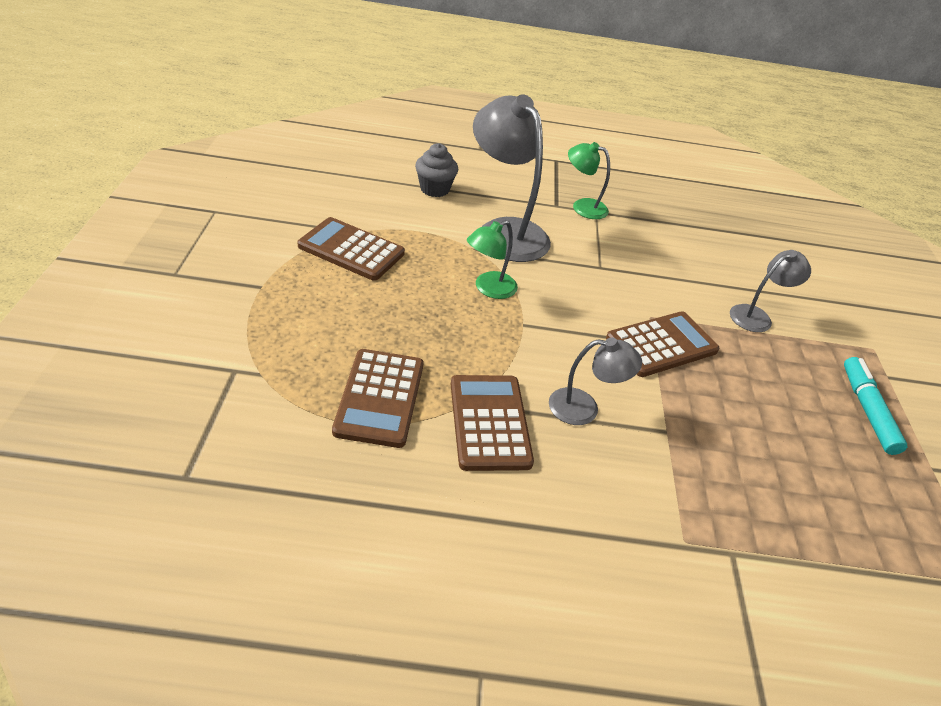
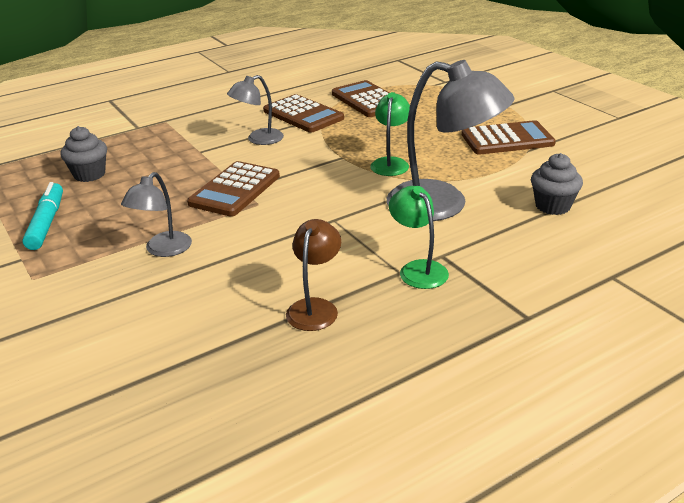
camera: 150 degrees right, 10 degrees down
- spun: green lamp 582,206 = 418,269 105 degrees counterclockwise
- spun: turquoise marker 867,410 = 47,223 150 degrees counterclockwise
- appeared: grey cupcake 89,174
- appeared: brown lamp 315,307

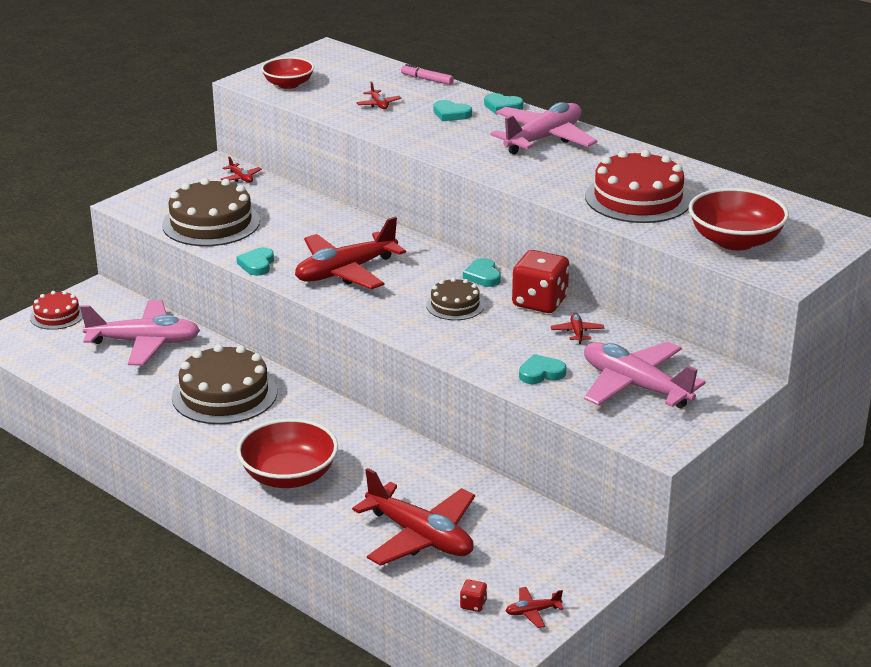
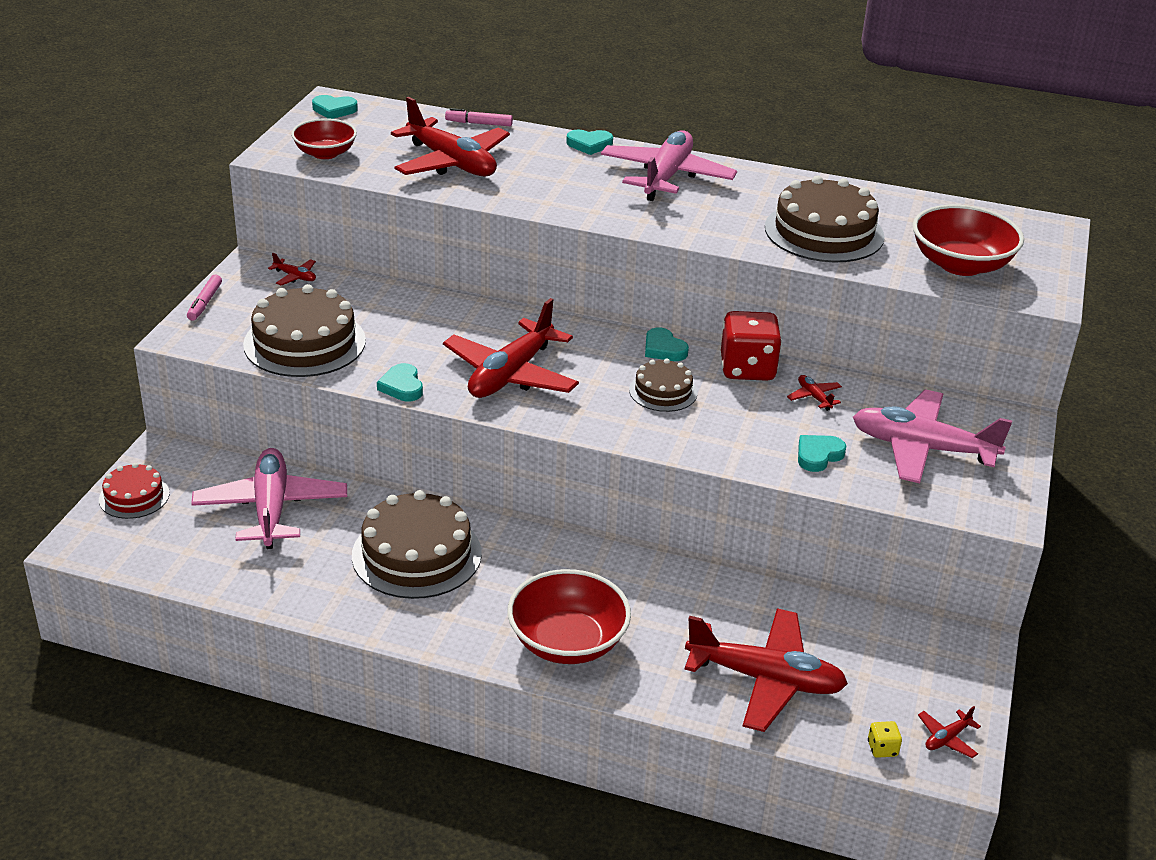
camera: 25 degrees left, 5 degrees up
- size: red plane 378,104 = 451,163 x2.50
- relocated: turquoise heart 451,114 to 334,110
- colour: red cake 638,198 to brown cake 824,232
- spun: pink plane 144,343 = 271,508 75 degrees counterclockwise
- colour: red dice 473,604 to yellow dice 882,749
- appeared: pink marker 205,303

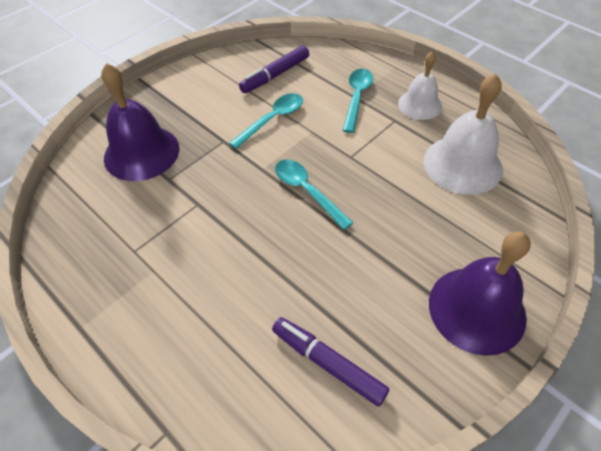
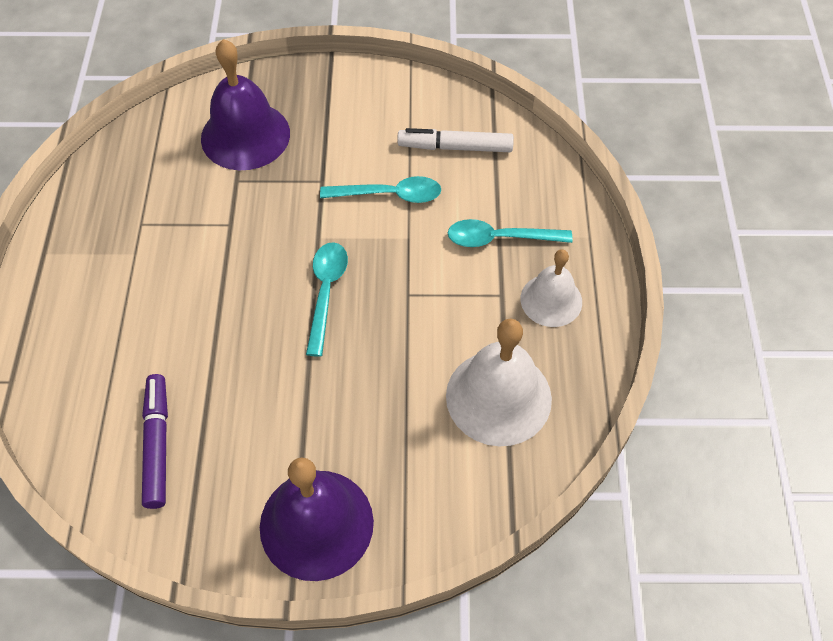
camera: 45 degrees right, 5 degrees up
- colour: purple marker 275,75 to white marker 455,147
- spun: turquoise spoon 357,97 = 499,238 150 degrees counterclockwise

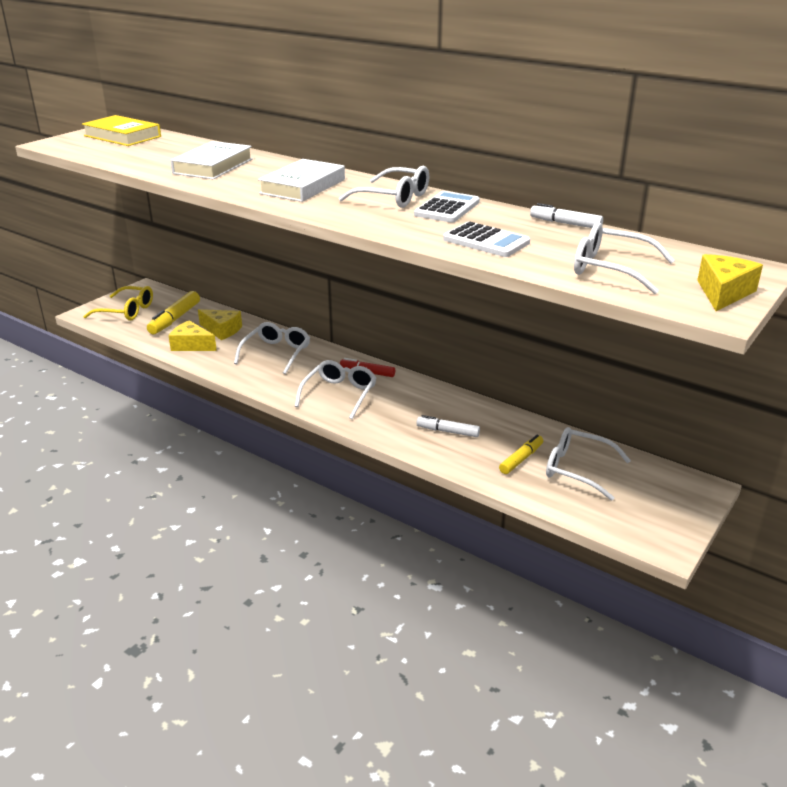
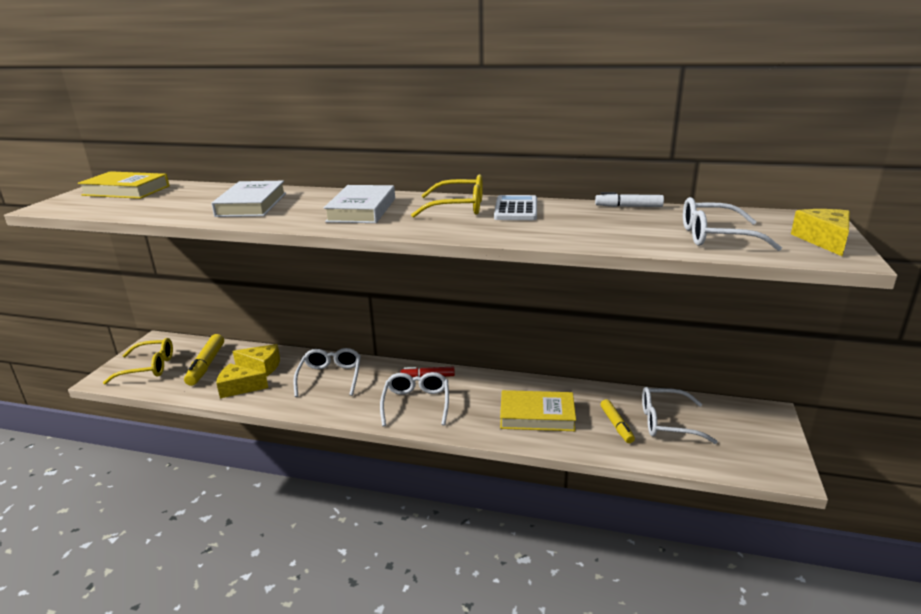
camera: 20 degrees left, 5 degrees down
- colour: white glasses 393,198 to yellow glasses 458,207
- missing: white calculator 486,241
- exchanged: white marker 448,431 to yellow book 537,415
- spun: yellow marker 521,459 = 616,425 150 degrees clockwise

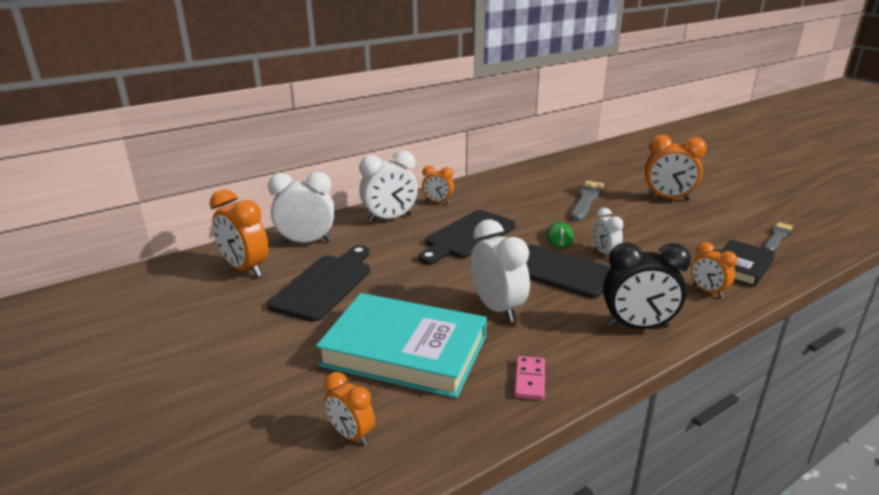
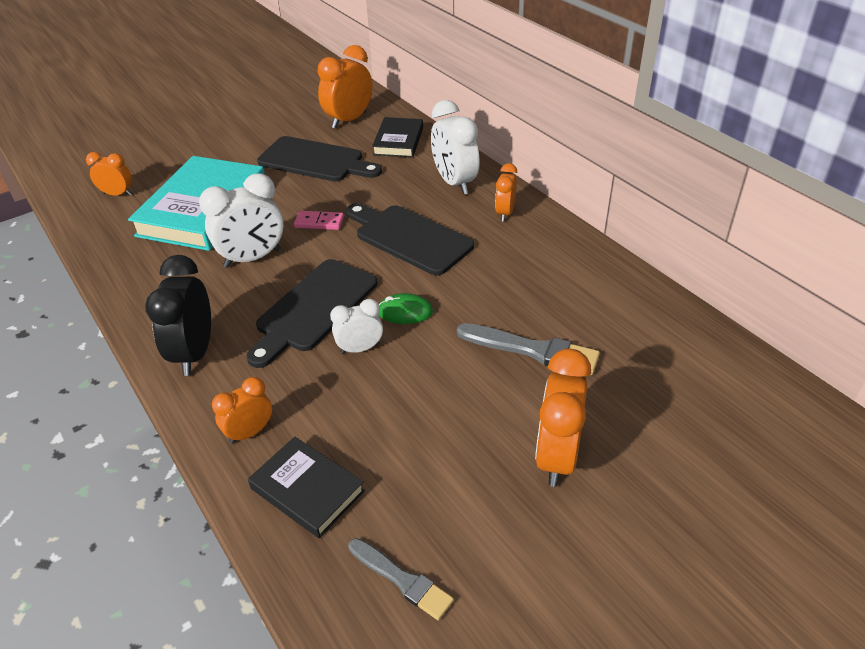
camera: 90 degrees right, 15 degrees up
- exchanged: white clock 306,242 to black book 398,141
- relocated: pink domino 530,380 to 319,222
- spun: orange clock 351,435 = 117,194 60 degrees clockwise

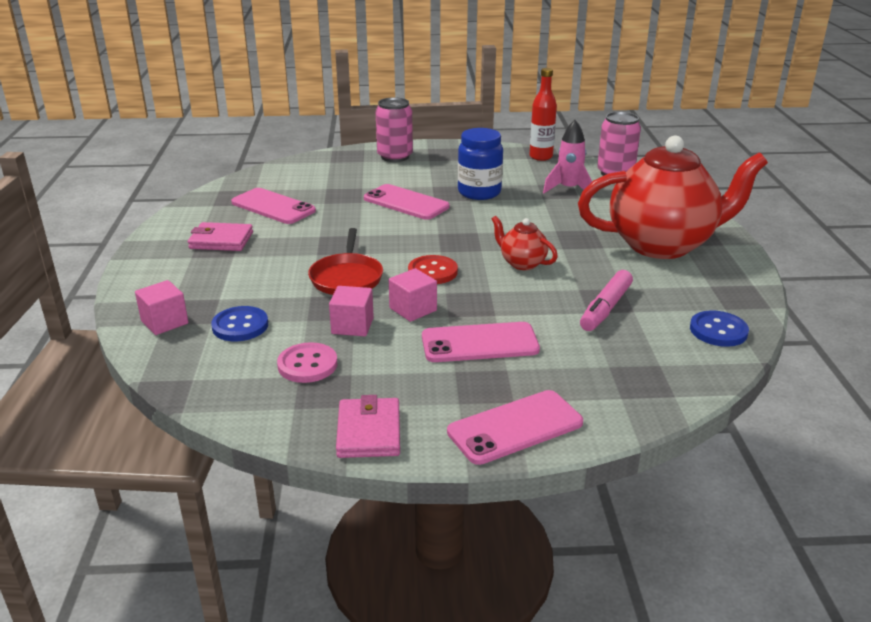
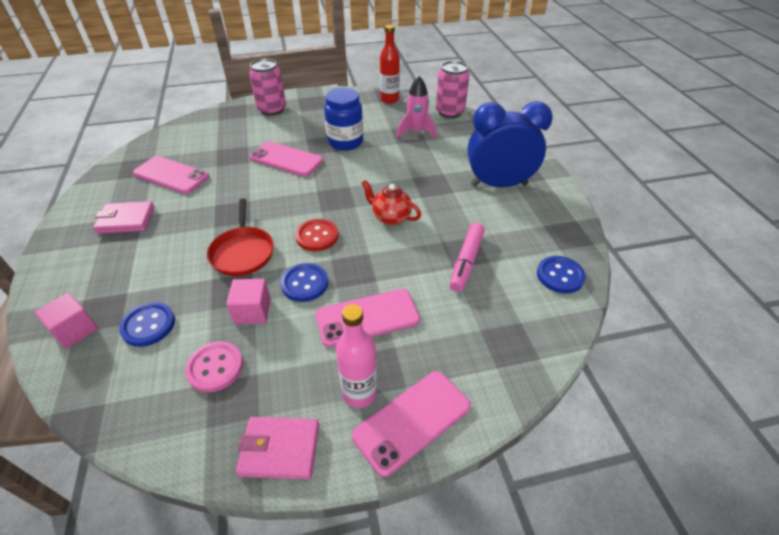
camera: 10 degrees left, 15 degrees up
- exchanged: red teapot 662,245 to blue clock 498,184
- exchanged: pink cube 413,309 to blue button 304,283
- spun: pink wallet 369,432 = 280,449 75 degrees counterclockwise
- appeared: pink bottle 359,393

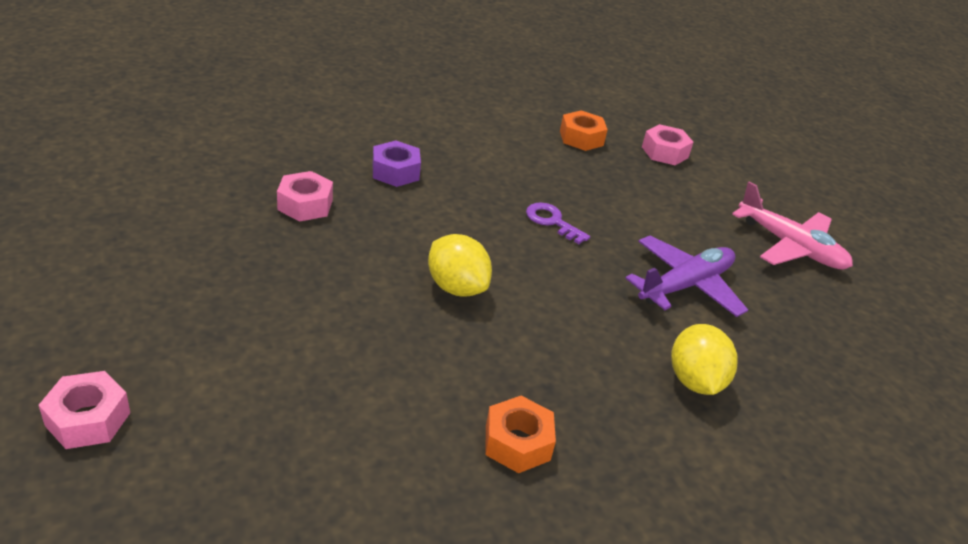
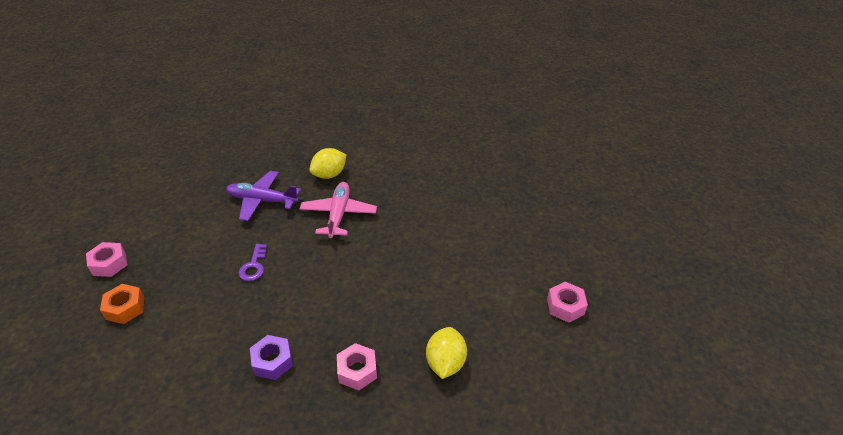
camera: 125 degrees left, 5 degrees up
- relocated: pink plane 790,246 to 338,214
- relocated: yellow lemon 456,287 to 445,363
- missing: orange nut 517,443

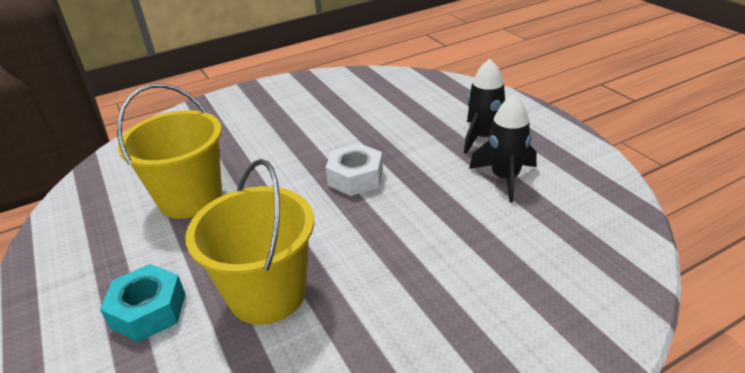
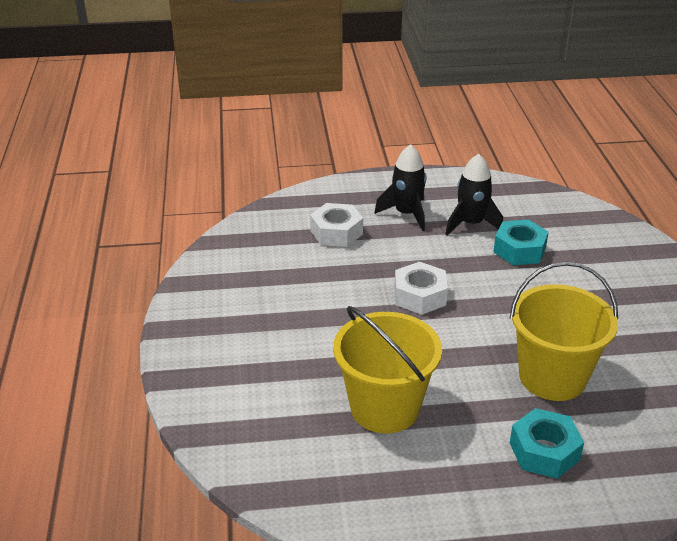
camera: 70 degrees left, 0 degrees up
- appeared: white nut 336,232
- appeared: turquoise nut 519,250

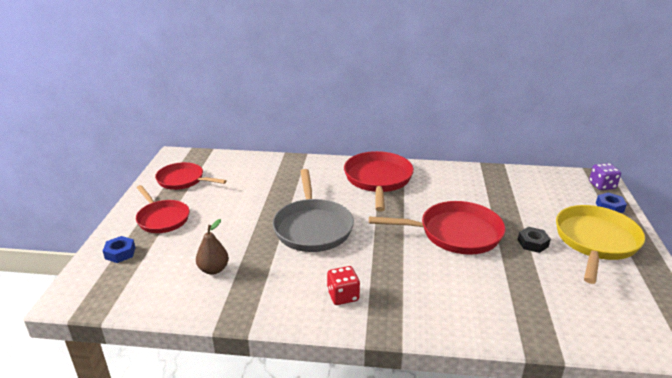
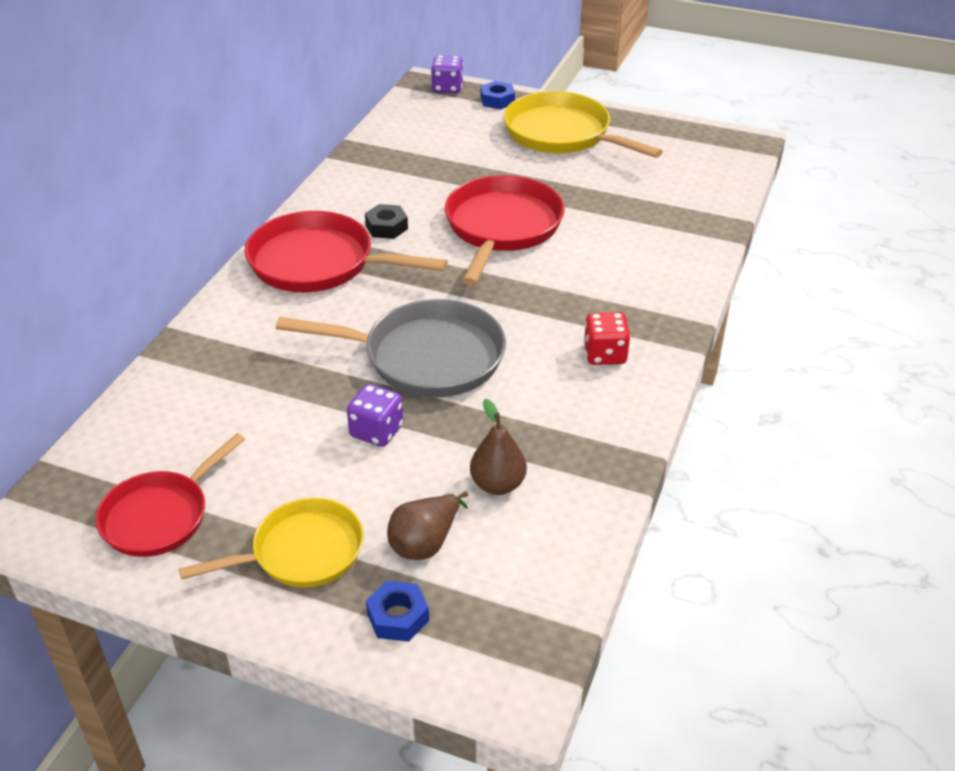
camera: 75 degrees left, 10 degrees up
- colour: red pan 162,218 to yellow pan 301,552
- relocated: black nut 532,243 to 386,227
- appeared: purple dice 376,431
- appeared: brown pear 426,543

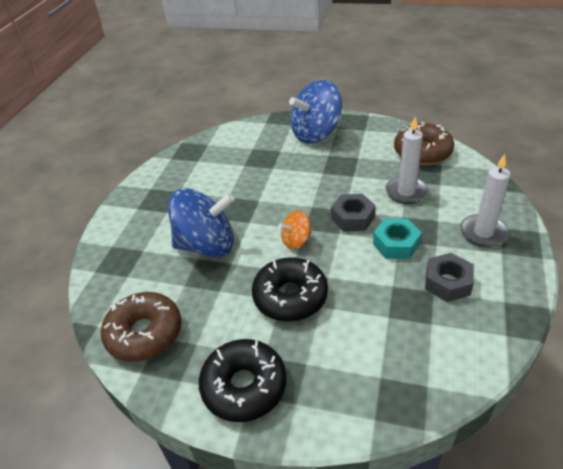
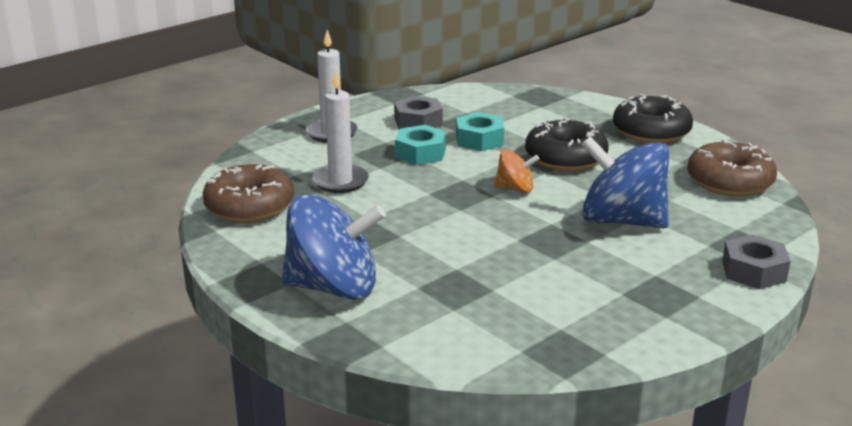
camera: 150 degrees left, 15 degrees down
- relocated: grey nut 352,218 to 753,271
- appeared: turquoise nut 479,140

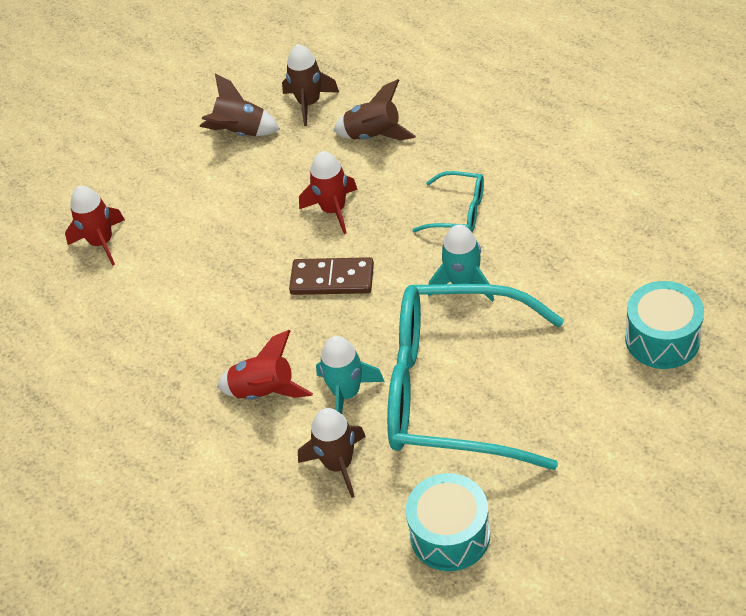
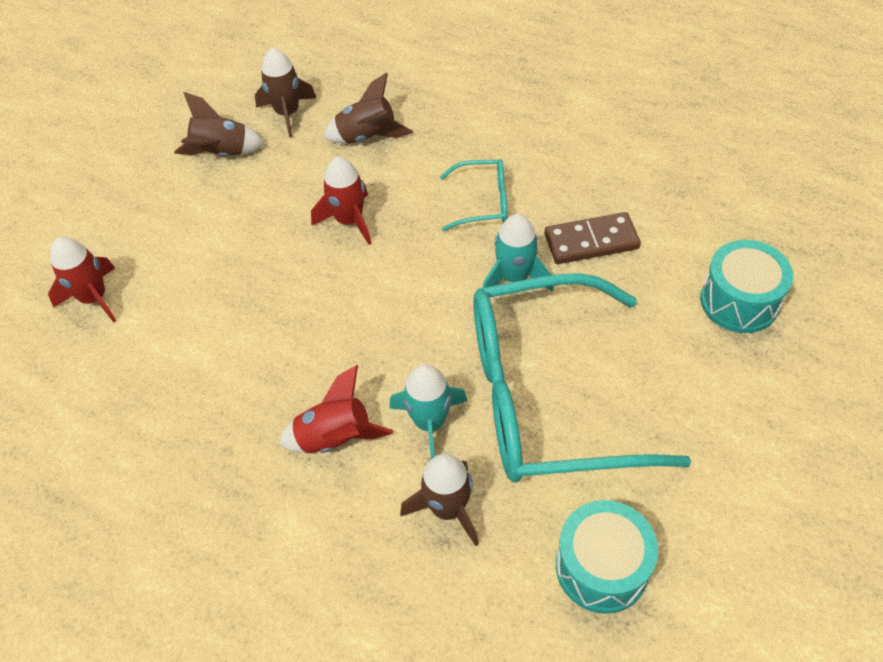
camera: 20 degrees left, 5 degrees up
- relocated: brown domino 332,279 to 591,241

